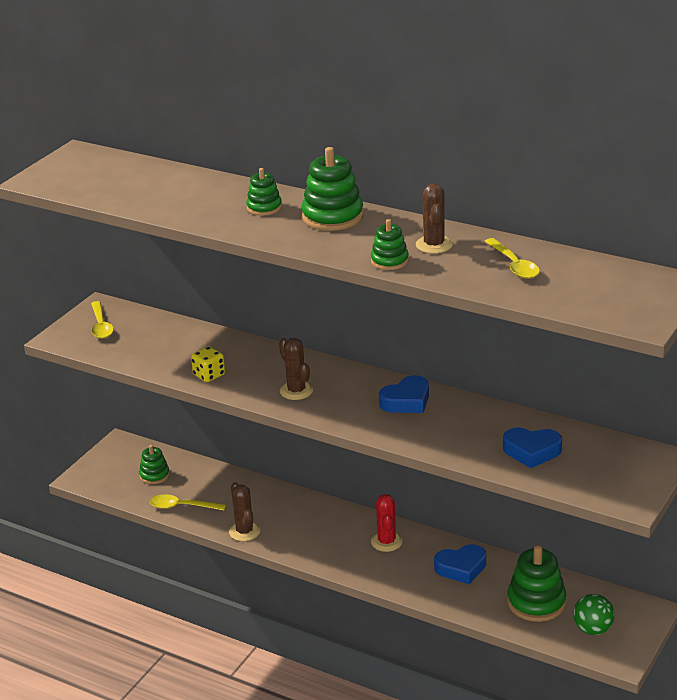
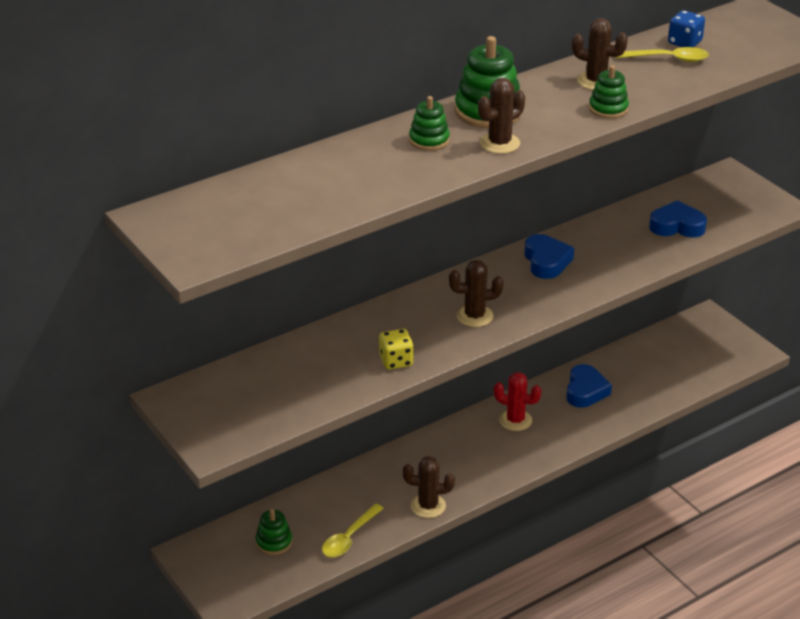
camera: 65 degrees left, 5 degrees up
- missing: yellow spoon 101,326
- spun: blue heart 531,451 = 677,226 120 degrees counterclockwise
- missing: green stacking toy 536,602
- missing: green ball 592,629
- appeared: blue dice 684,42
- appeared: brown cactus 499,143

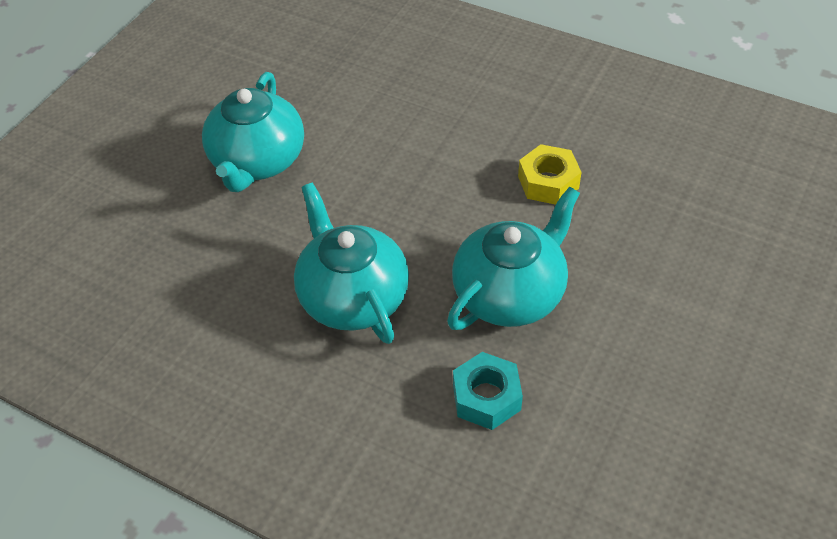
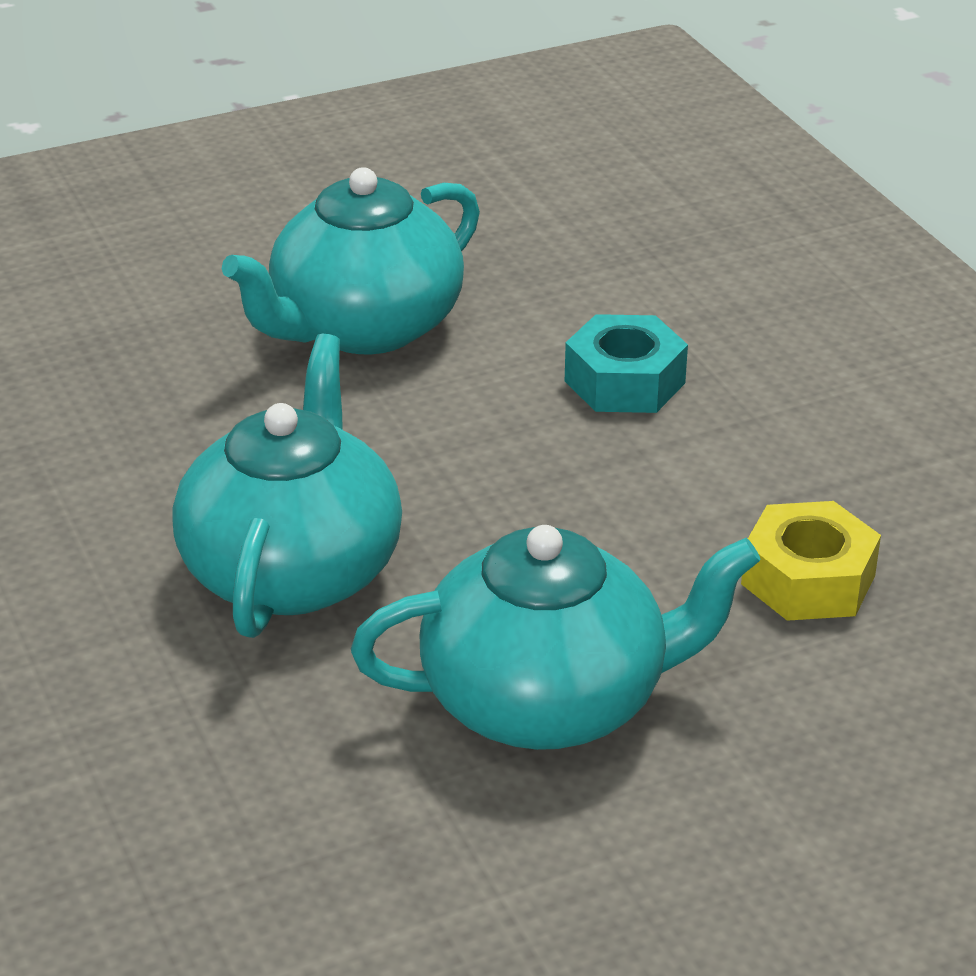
camera: 35 degrees right, 15 degrees down
- relocated: turquoise nut 486,397 to 624,382

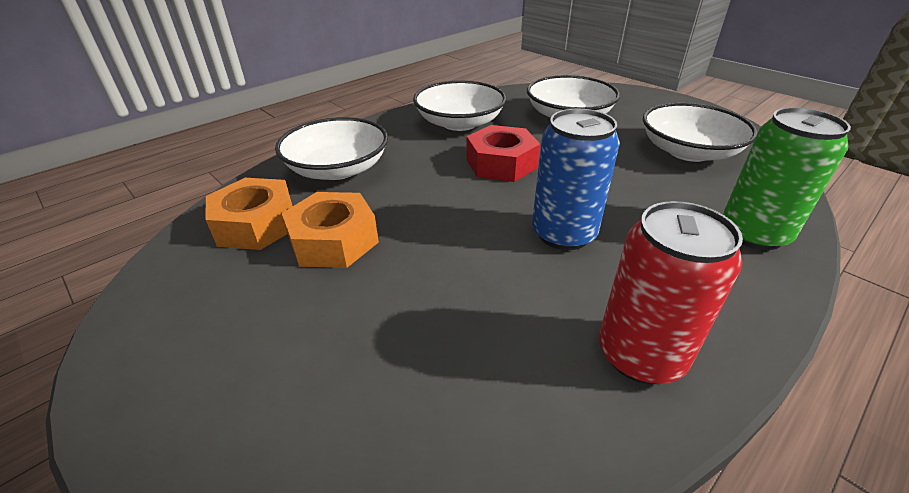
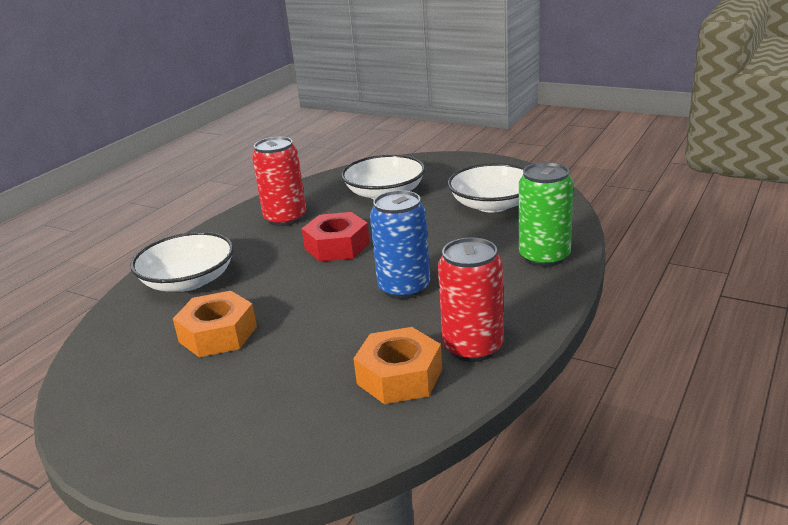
camera: 15 degrees left, 10 degrees down
- exchanged: white bowl 459,123 to red can 285,218
- relocated: orange nut 256,224 to 399,376

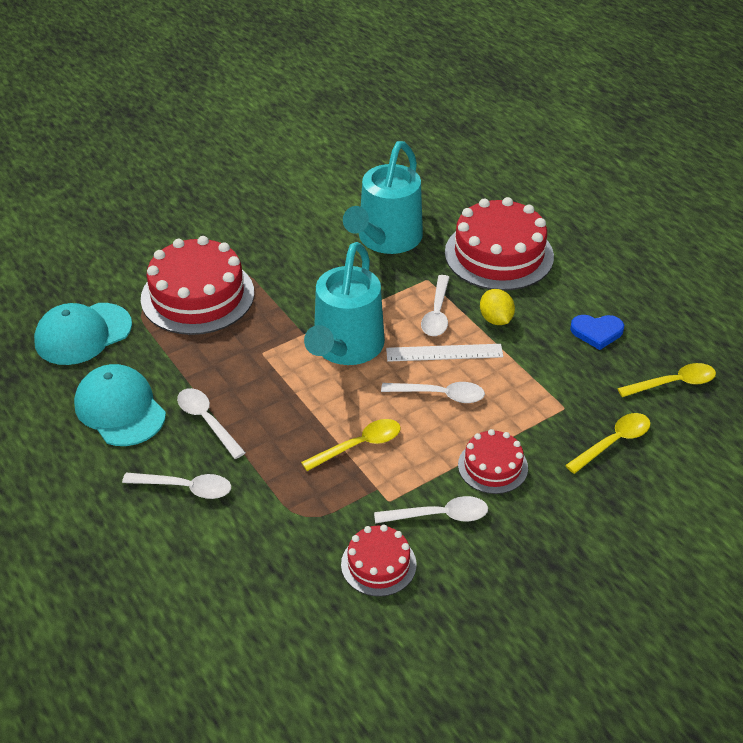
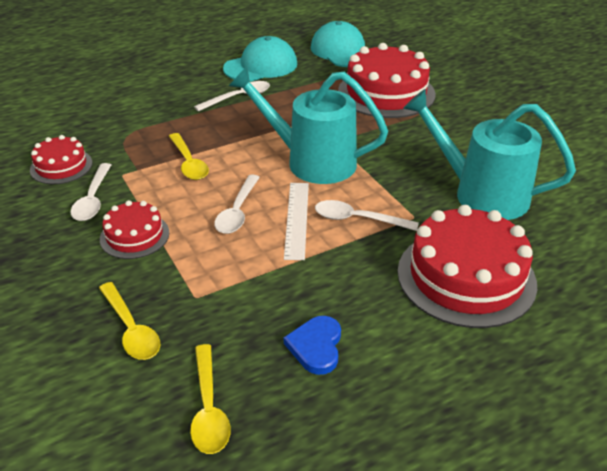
camera: 95 degrees right, 5 degrees down
- missing: yellow lemon 496,319
- missing: white spoon 185,488

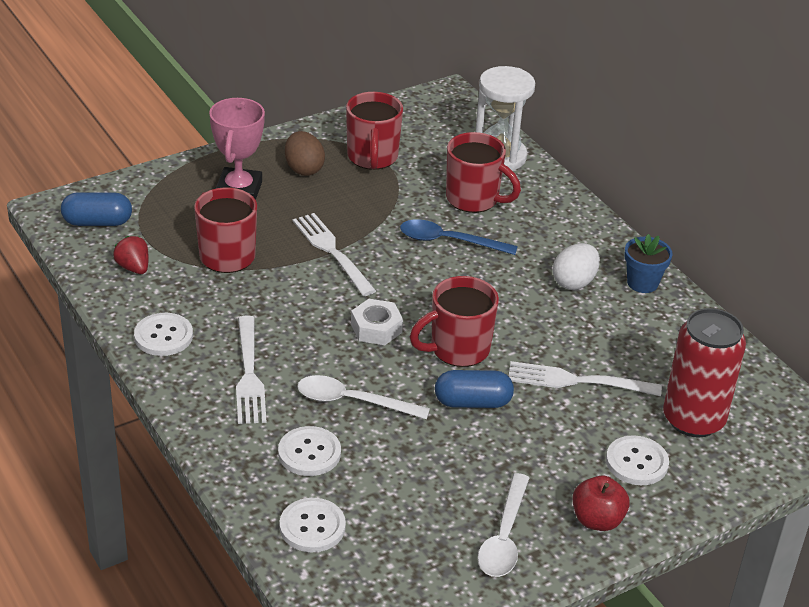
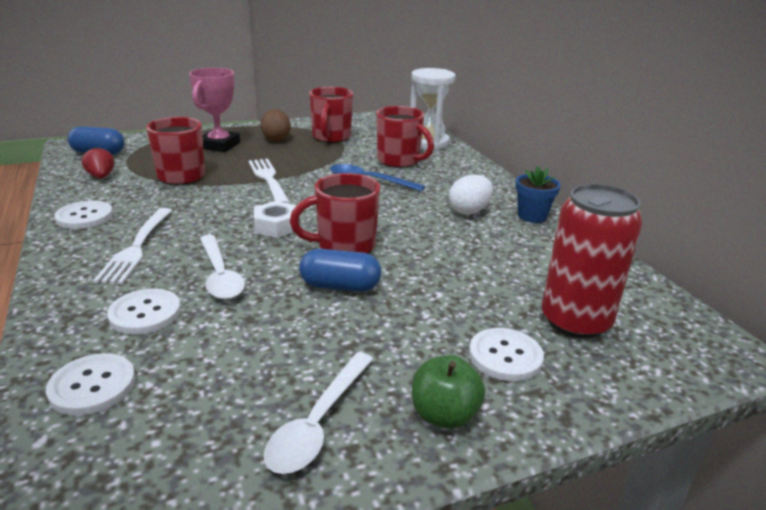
camera: 10 degrees right, 10 degrees down
- missing: white fork 577,381
- spun: white spoon 353,401 = 220,275 135 degrees counterclockwise
- colour: red apple 597,520 to green apple 444,415

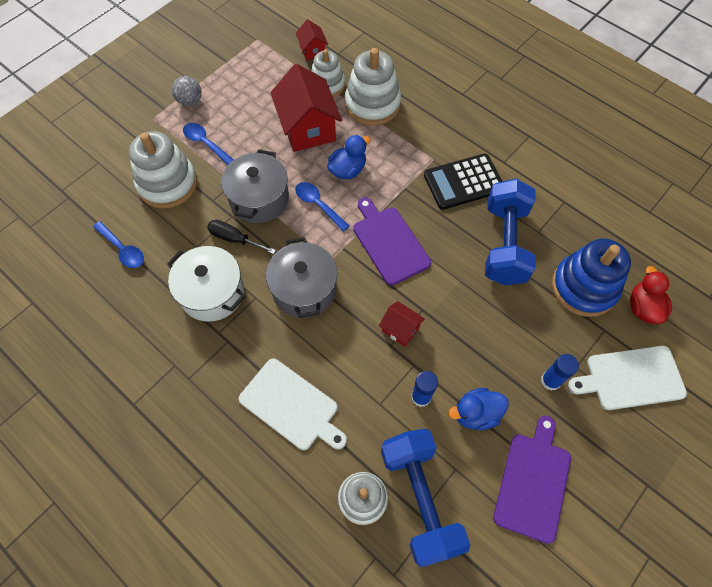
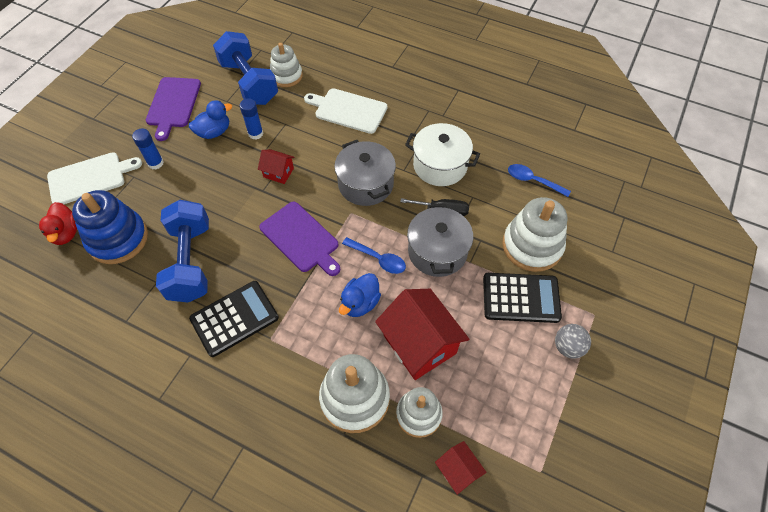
camera: 165 degrees right, 5 degrees down
- exchanged: blue spoon 205,143 to black calculator 521,298

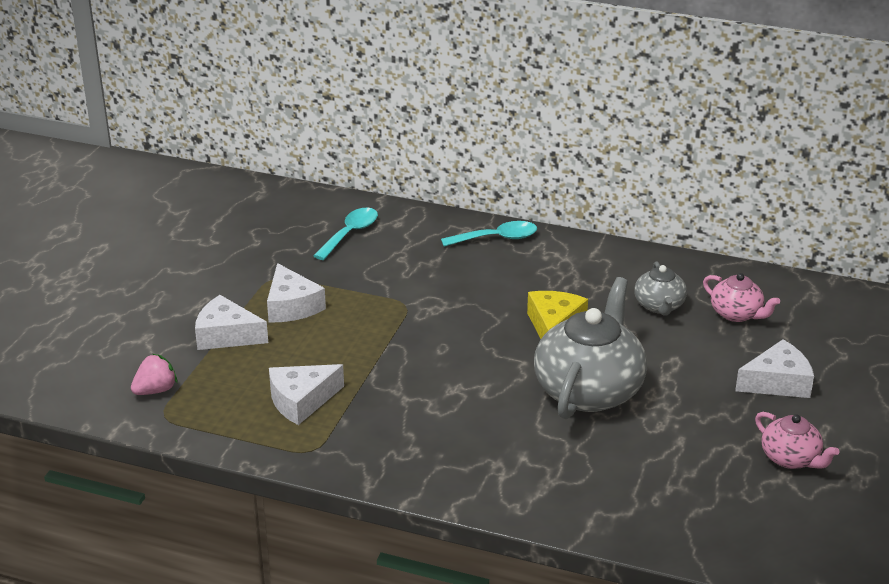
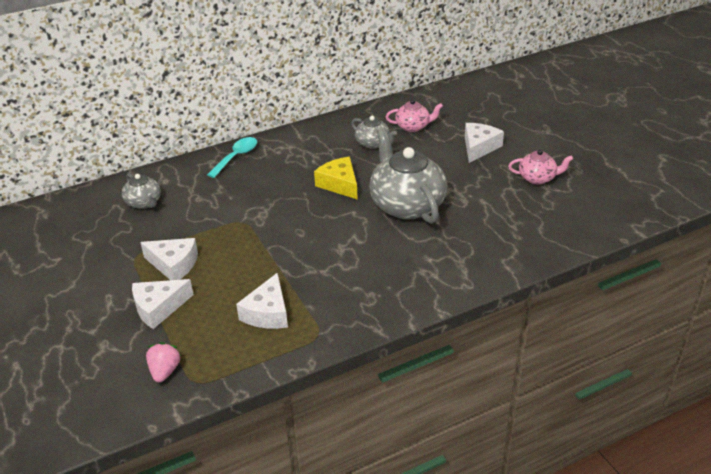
camera: 45 degrees left, 5 degrees up
- exchanged: turquoise spoon 350,234 to grey teapot 144,203

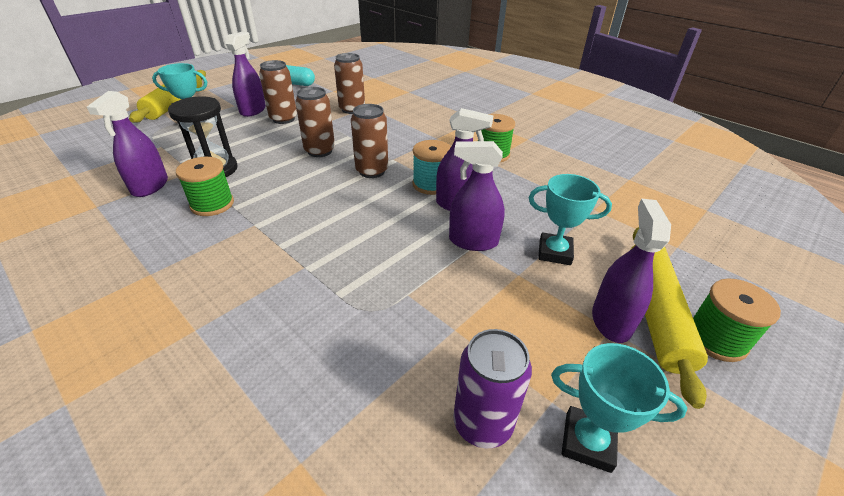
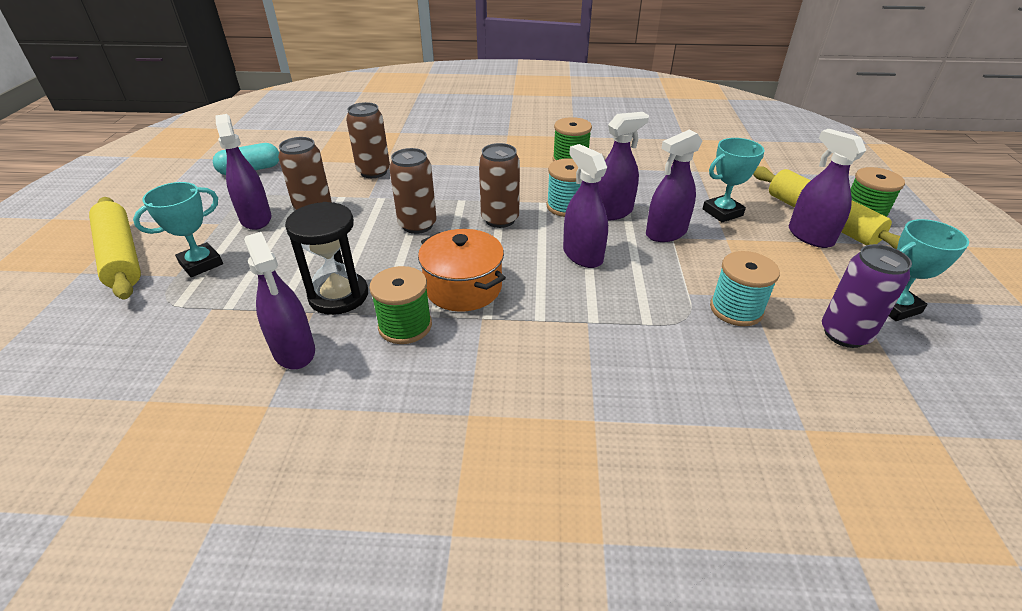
camera: 40 degrees left, 0 degrees up
- appeared: purple spray bottle 582,255
- appeared: orange pot 463,288
- appeared: turquoise spool 736,309

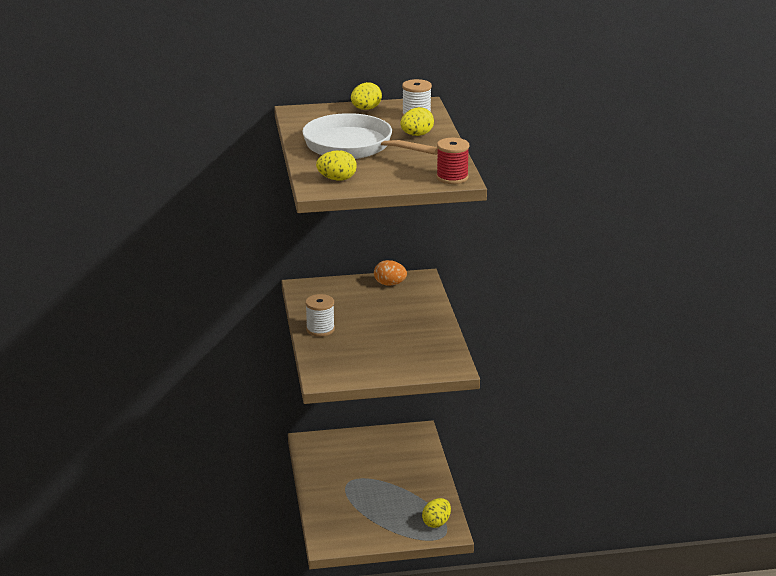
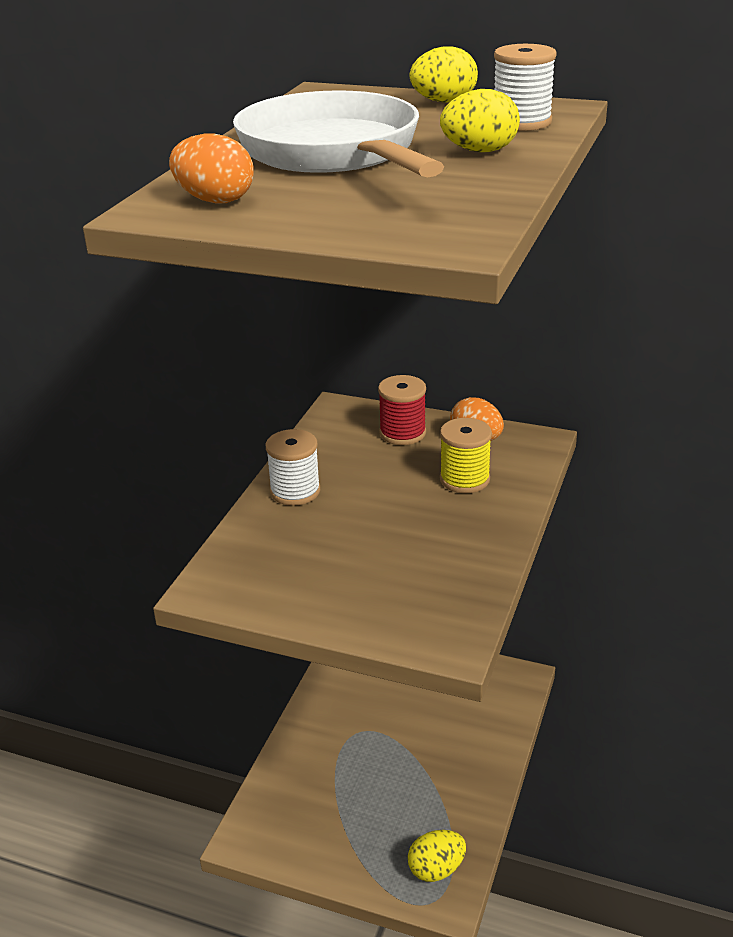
camera: 30 degrees right, 5 degrees up
- relocated: red spool 452,178 to 402,433
- colour: yellow egg 337,179 to orange egg 215,200
- appeared: yellow spool 464,479

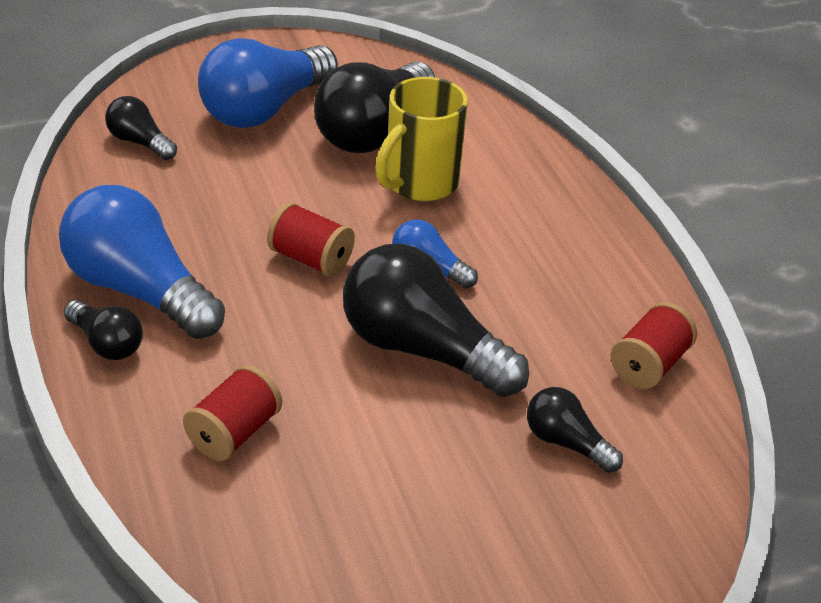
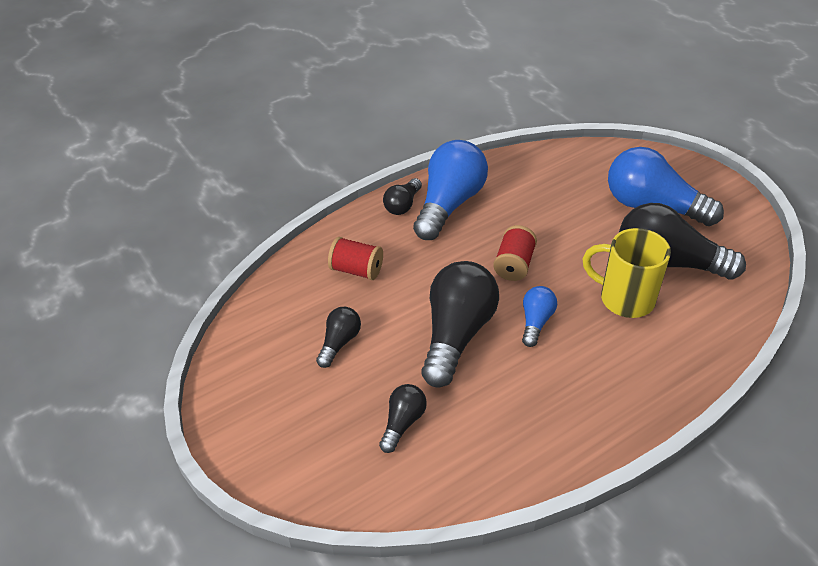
camera: 80 degrees right, 5 degrees up
- relocated: black light bulb 140,142 to 339,342
- missing: red spool 649,365

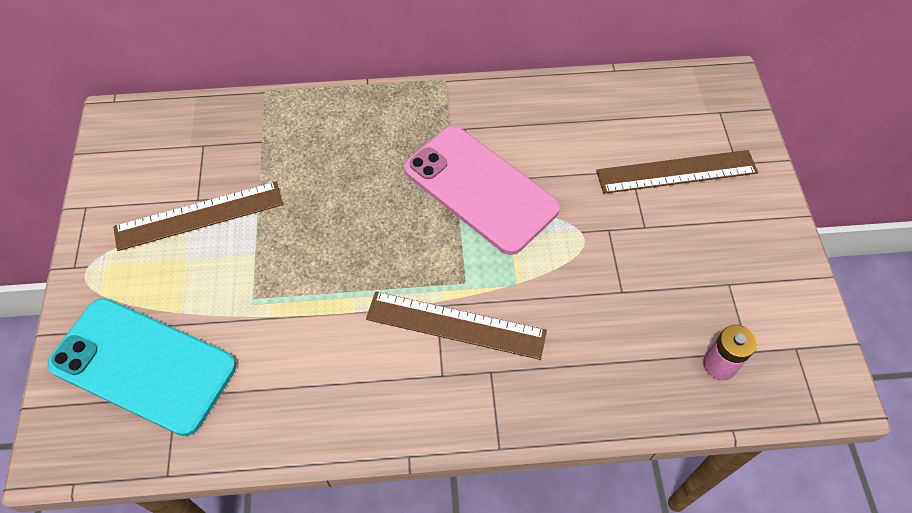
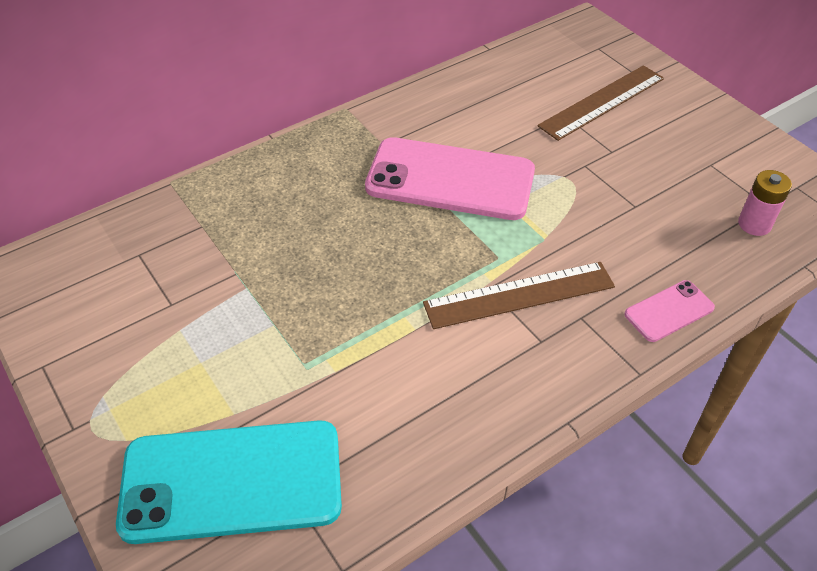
camera: 30 degrees left, 10 degrees down
- missing: brown ruler 199,216
- appeared: pink phone 669,311

